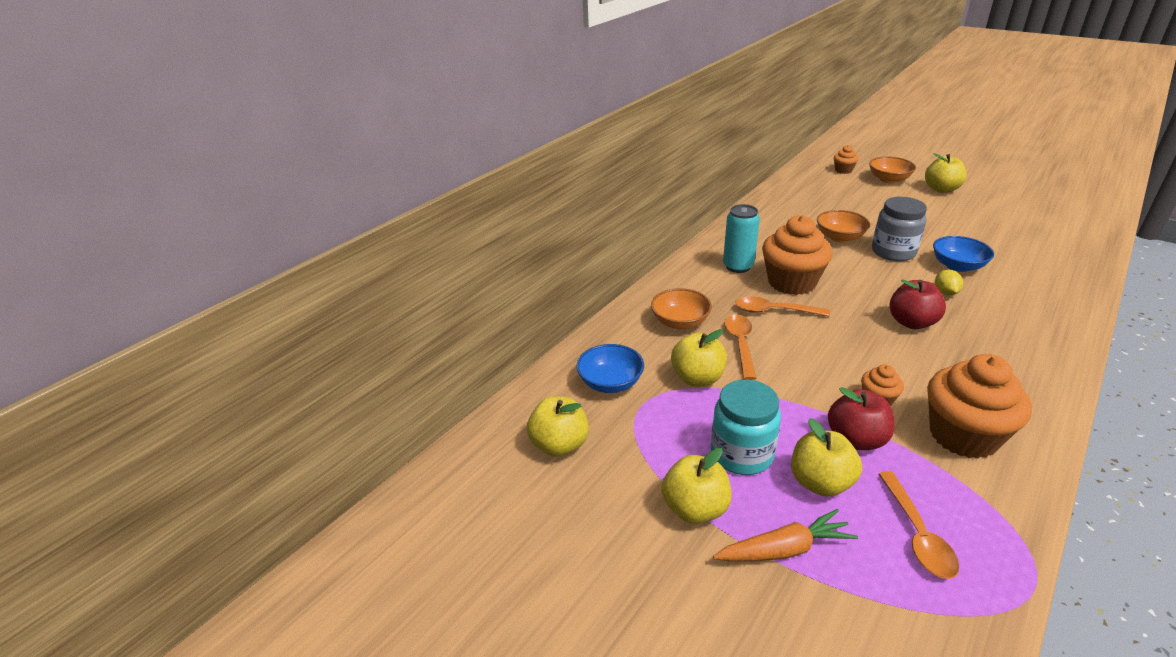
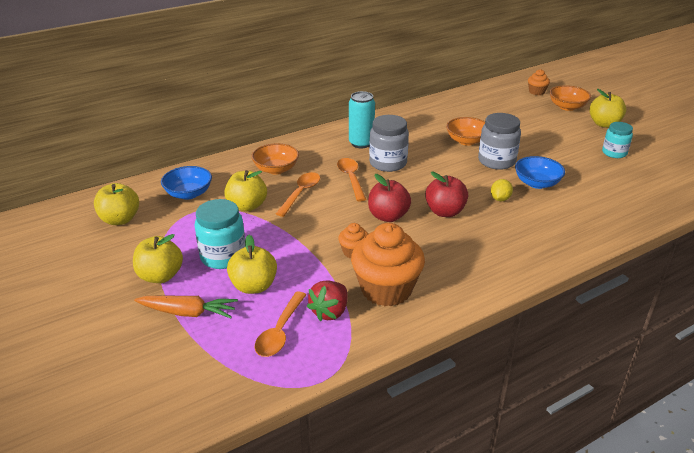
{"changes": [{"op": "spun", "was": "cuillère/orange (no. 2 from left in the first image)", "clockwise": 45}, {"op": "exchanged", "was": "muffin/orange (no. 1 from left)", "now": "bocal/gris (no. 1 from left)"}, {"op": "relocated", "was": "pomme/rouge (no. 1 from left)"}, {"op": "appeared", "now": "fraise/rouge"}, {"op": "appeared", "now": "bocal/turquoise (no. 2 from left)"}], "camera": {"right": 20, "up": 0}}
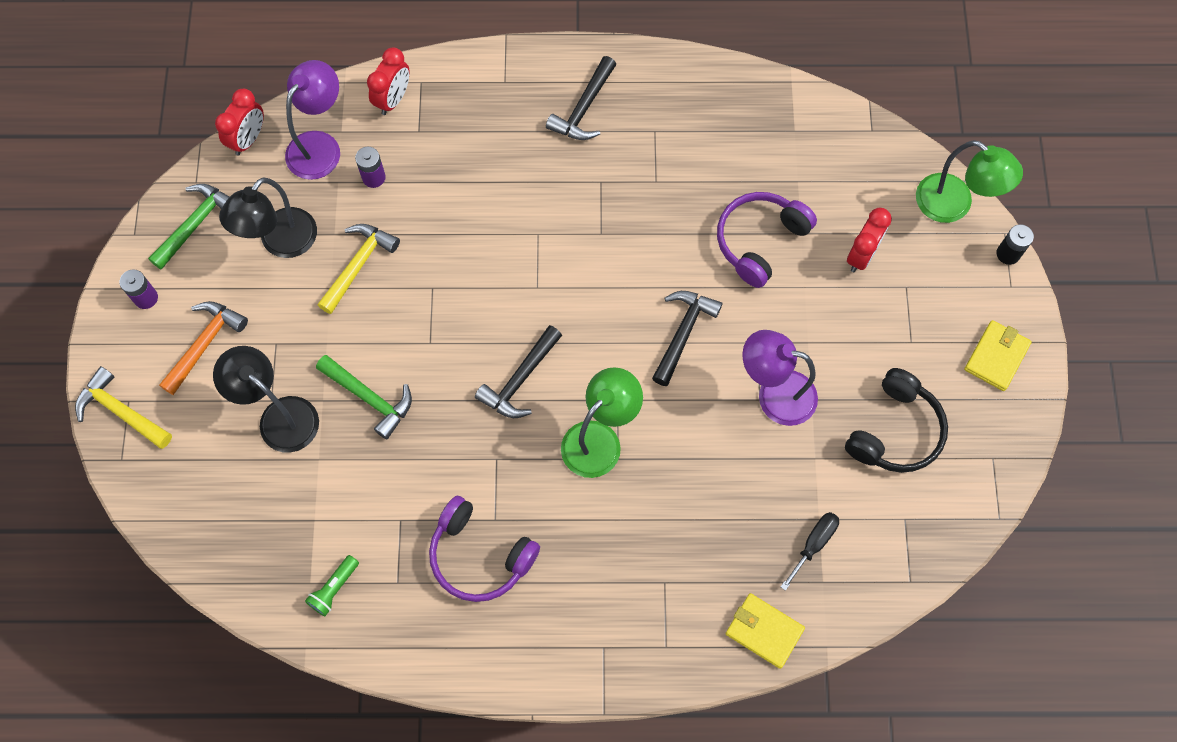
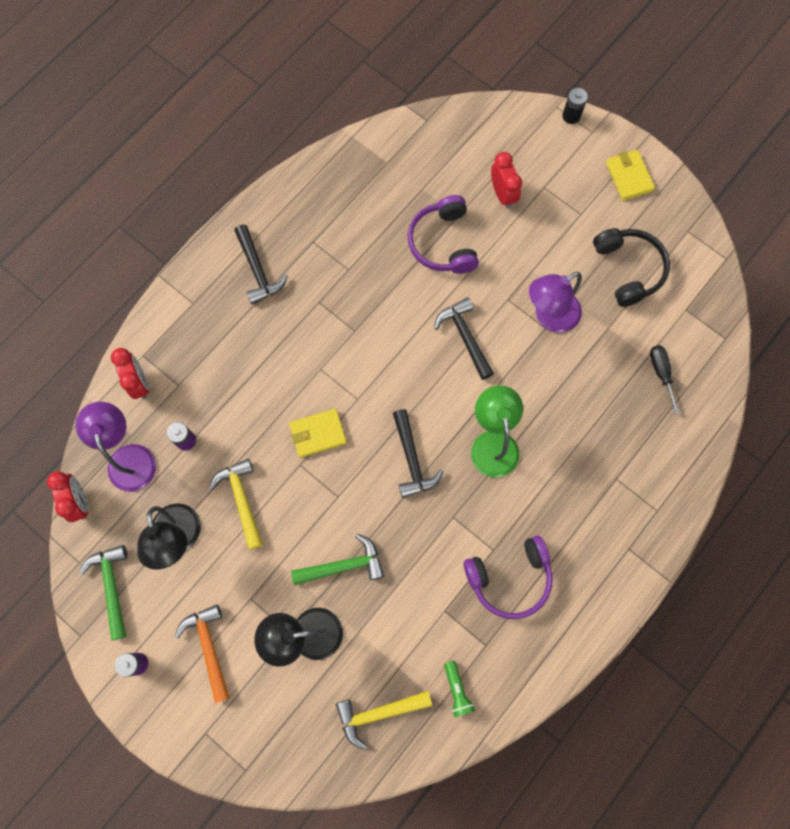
{"changes": [{"op": "relocated", "was": "marteau/jaune (no. 1 from left in the first image)", "now": "marteau/jaune (no. 2 from left)"}, {"op": "relocated", "was": "portefeuille/jaune (no. 1 from left)"}, {"op": "missing", "was": "lampe/vert (no. 2 from left)"}], "camera": {"right": -50, "up": 5}}
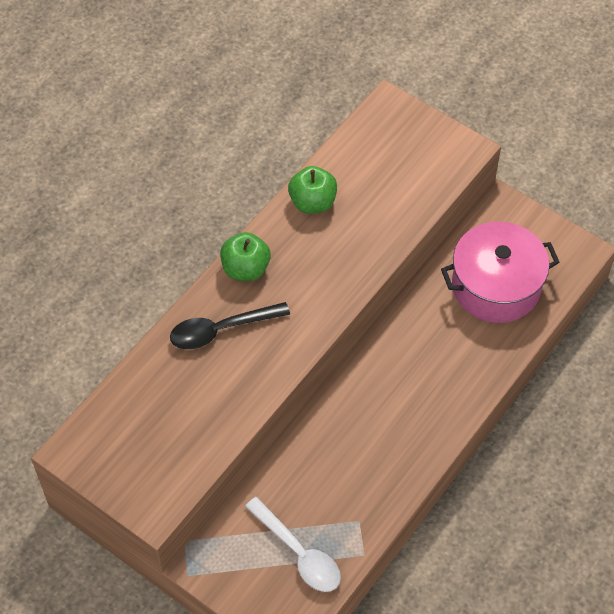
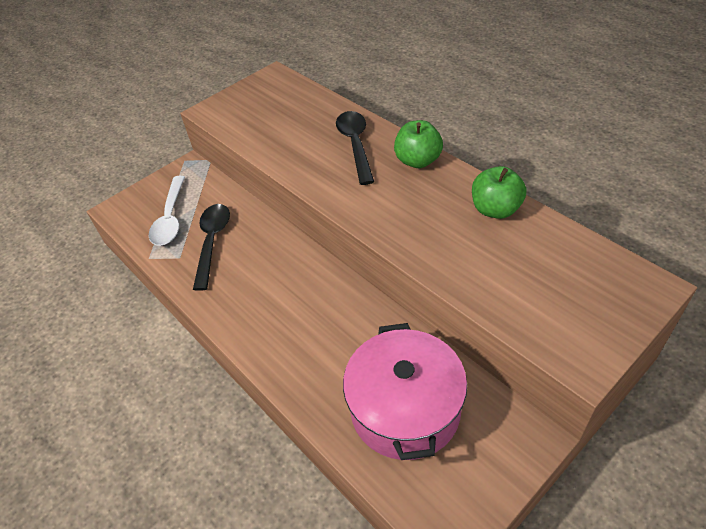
{"changes": [{"op": "spun", "was": "cuillère/blanc", "clockwise": -60}, {"op": "appeared", "now": "cuillère/noir (no. 1 from left)"}], "camera": {"right": 105, "up": -10}}
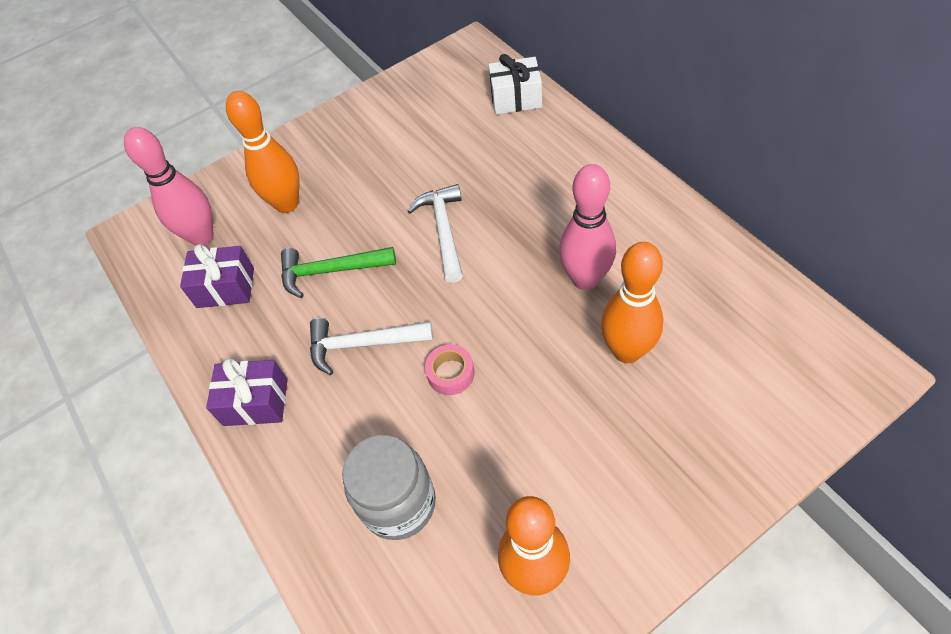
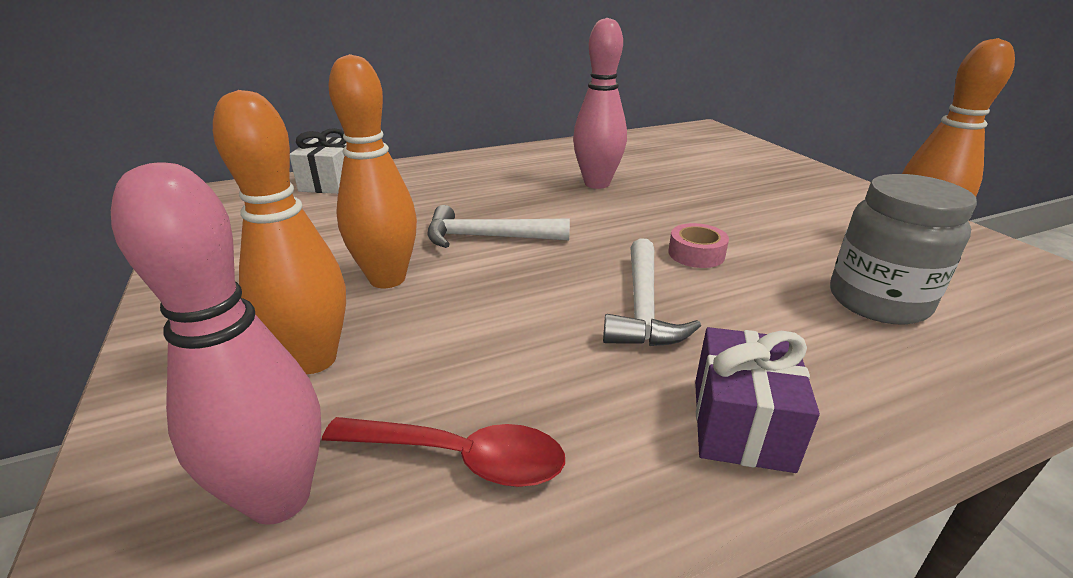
{"changes": [{"op": "exchanged", "was": "cadeau/violet (no. 1 from left)", "now": "cuillère/rouge"}, {"op": "missing", "was": "marteau/vert"}, {"op": "relocated", "was": "quille/orange (no. 3 from left in the first image)", "now": "quille/orange (no. 2 from left)"}], "camera": {"right": -85, "up": -25}}
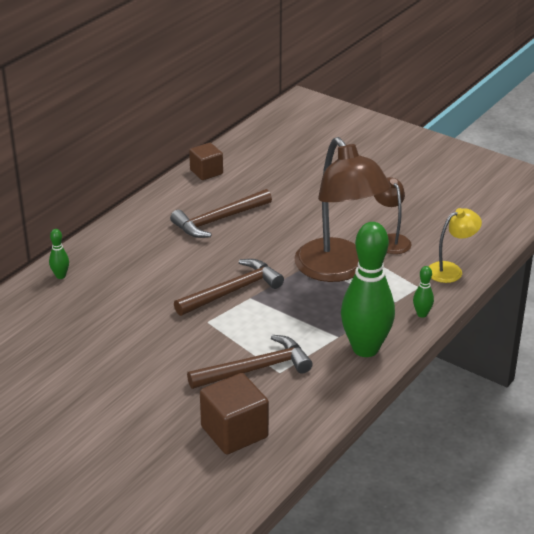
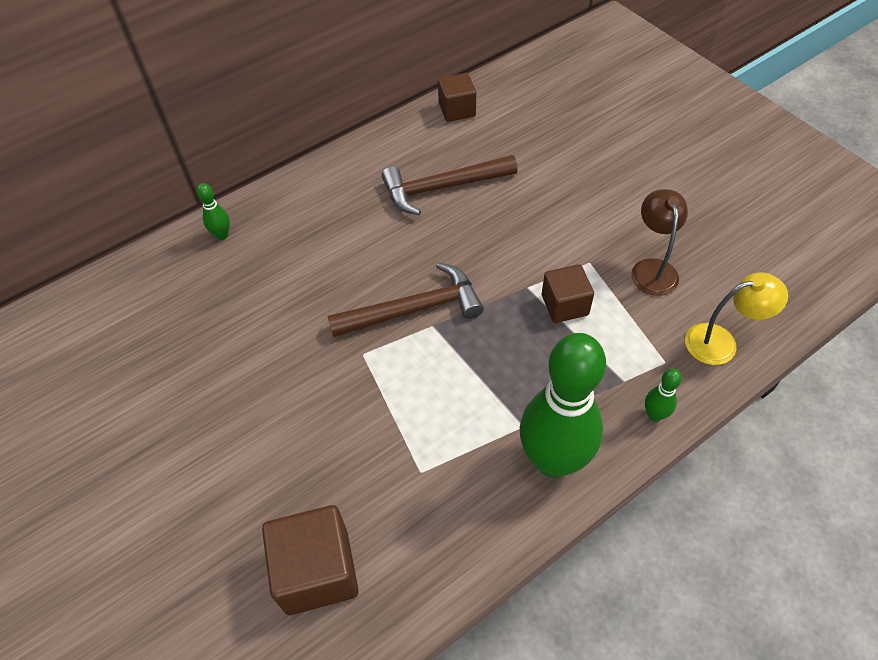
{"changes": [{"op": "missing", "was": "marteau/marron (no. 3 from left)"}, {"op": "exchanged", "was": "lampe/marron (no. 1 from left)", "now": "cube/marron (no. 3 from left)"}], "camera": {"right": 20, "up": 20}}
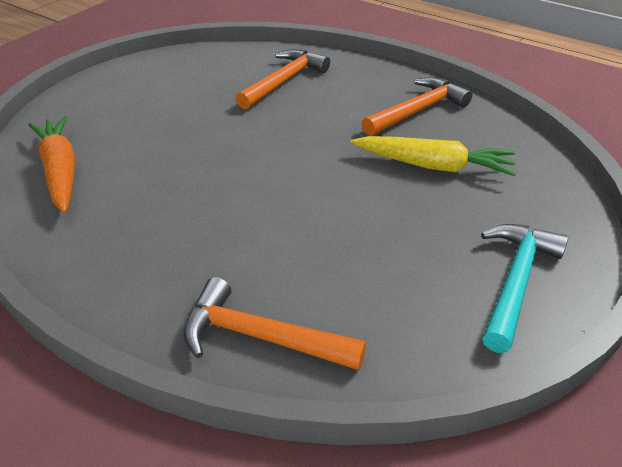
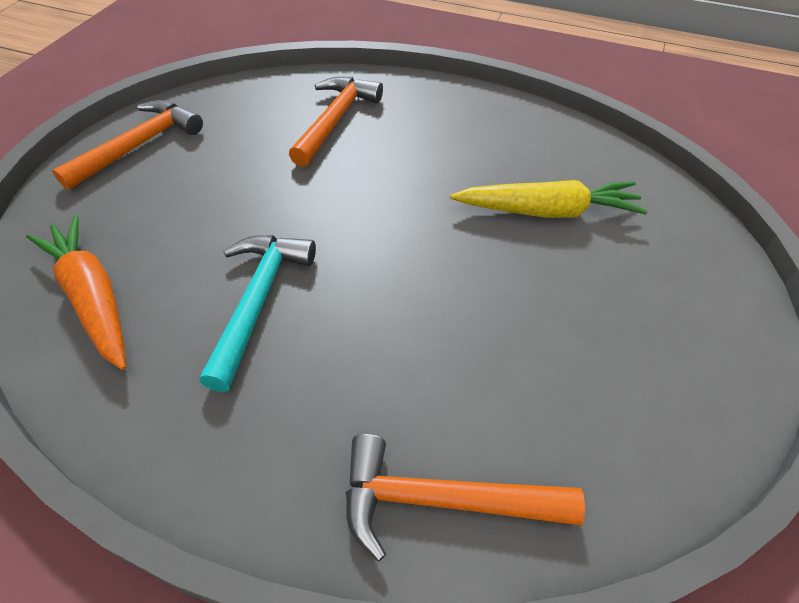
{"changes": [{"op": "relocated", "was": "marteau/orange (no. 3 from left in the first image)", "now": "marteau/orange (no. 1 from left)"}, {"op": "relocated", "was": "marteau/turquoise"}], "camera": {"right": -15, "up": 10}}
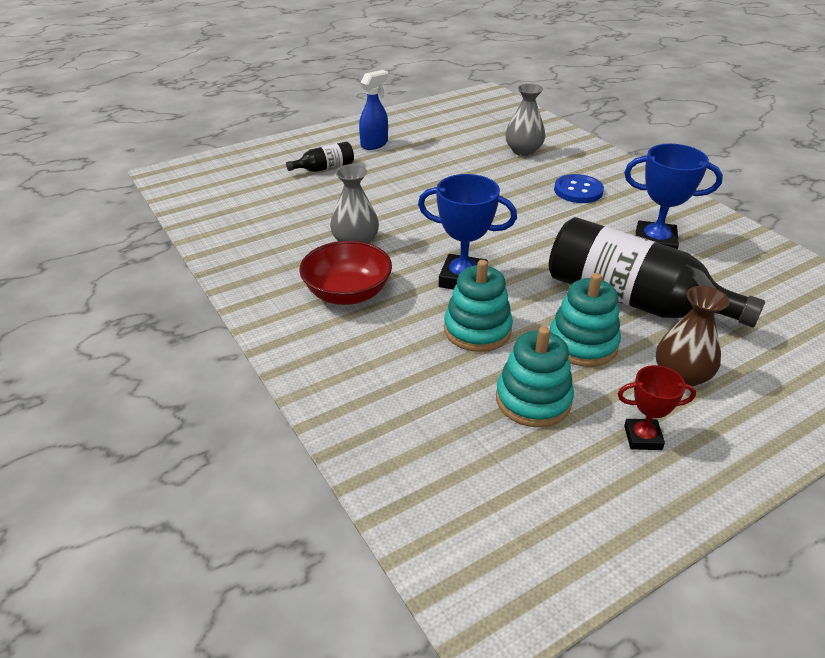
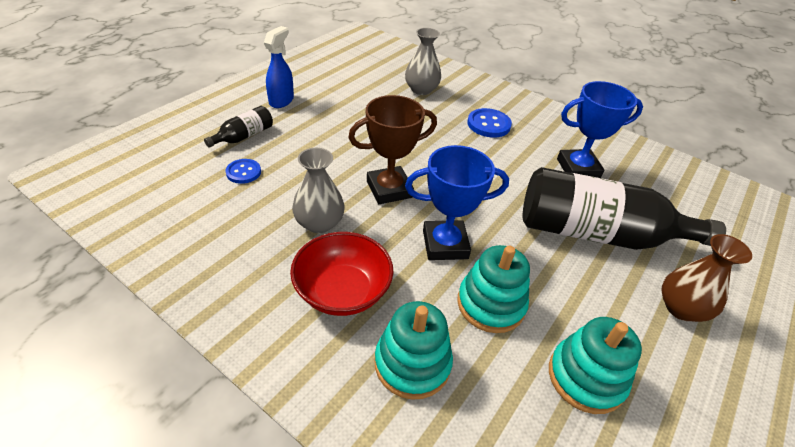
{"changes": [{"op": "relocated", "was": "jouet à empiler/turquoise (no. 3 from left in the first image)", "now": "jouet à empiler/turquoise (no. 1 from left)"}, {"op": "missing", "was": "trophée/rouge"}, {"op": "appeared", "now": "bouton/bleu (no. 1 from left)"}, {"op": "appeared", "now": "trophée/marron"}], "camera": {"right": -25, "up": 5}}
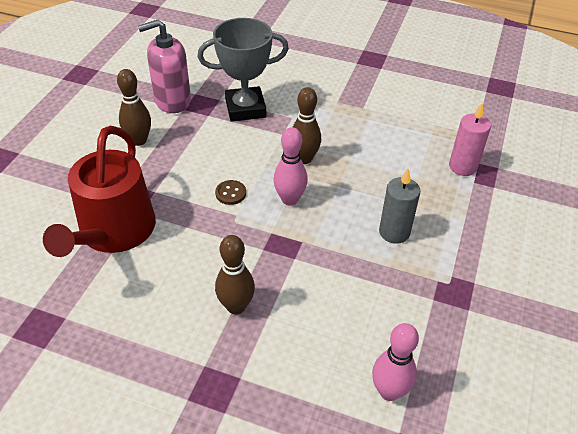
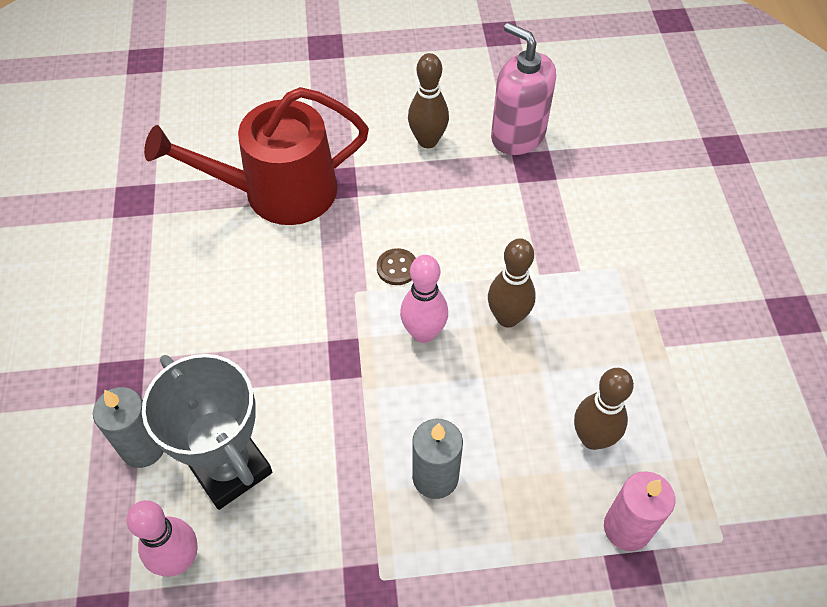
{"changes": [{"op": "relocated", "was": "trophée/gris"}, {"op": "relocated", "was": "quille/marron (no. 2 from left in the first image)", "now": "quille/marron (no. 3 from left)"}, {"op": "appeared", "now": "bougie/gris (no. 1 from left)"}], "camera": {"right": 65, "up": 10}}
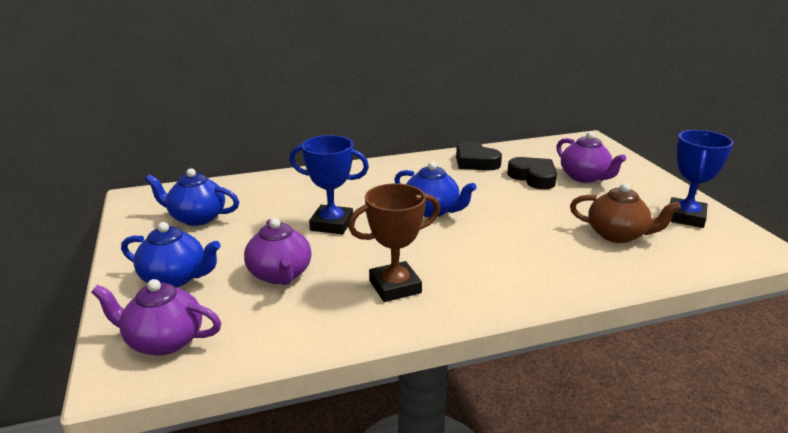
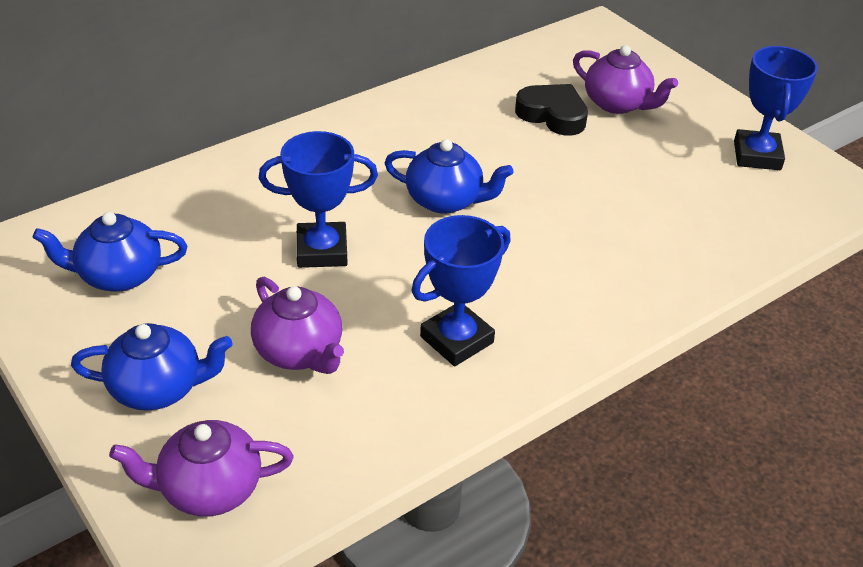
{"changes": [{"op": "colour", "was": "trophée/marron", "now": "trophée/bleu (no. 2 from left)"}, {"op": "missing", "was": "cœur/noir (no. 1 from left)"}, {"op": "missing", "was": "théière/marron"}], "camera": {"right": -20, "up": 15}}
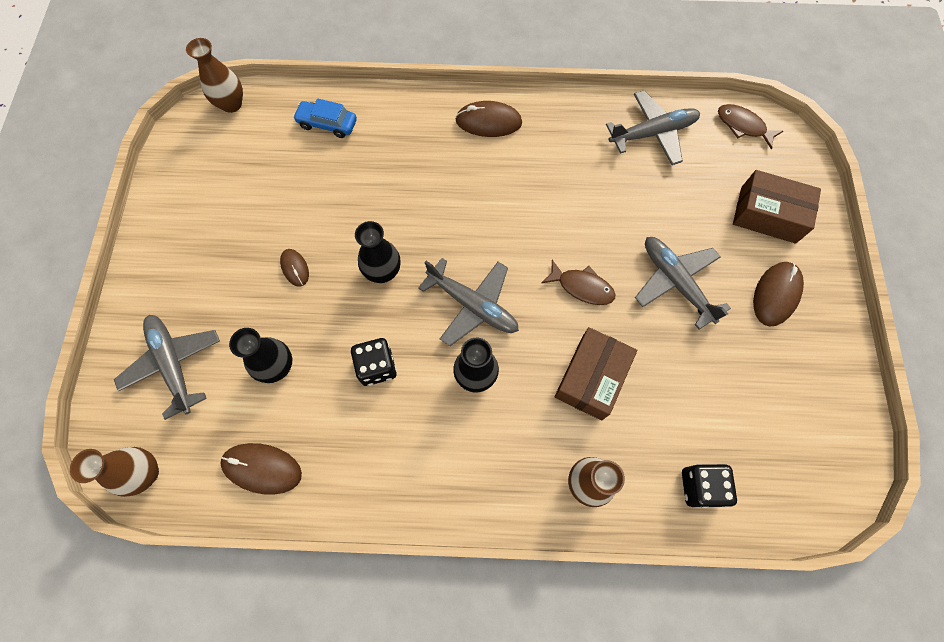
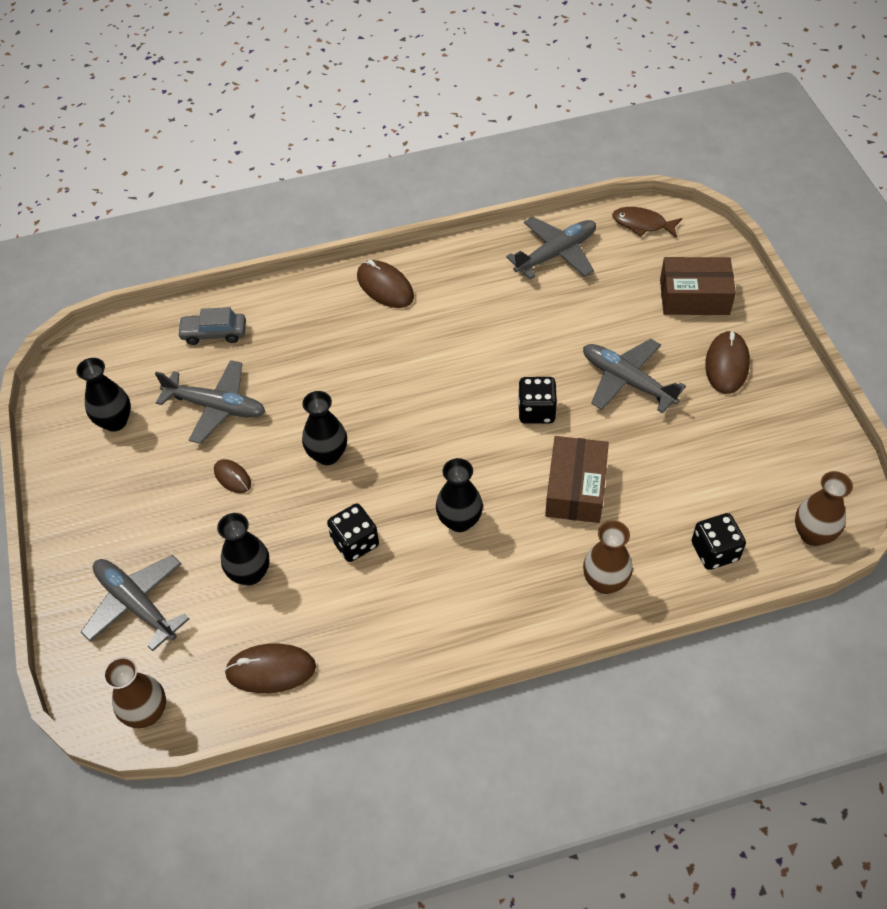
{"changes": [{"op": "relocated", "was": "vase/marron (no. 2 from left in the first image)", "now": "vase/marron (no. 3 from left)"}, {"op": "colour", "was": "voiture/bleu", "now": "voiture/gris"}, {"op": "relocated", "was": "avion/gris (no. 2 from left)"}, {"op": "spun", "was": "souris/marron (no. 3 from left)", "clockwise": 60}, {"op": "exchanged", "was": "poisson/marron (no. 1 from left)", "now": "dé/noir (no. 2 from left)"}, {"op": "appeared", "now": "vase/noir (no. 1 from left)"}], "camera": {"right": -15, "up": -15}}
